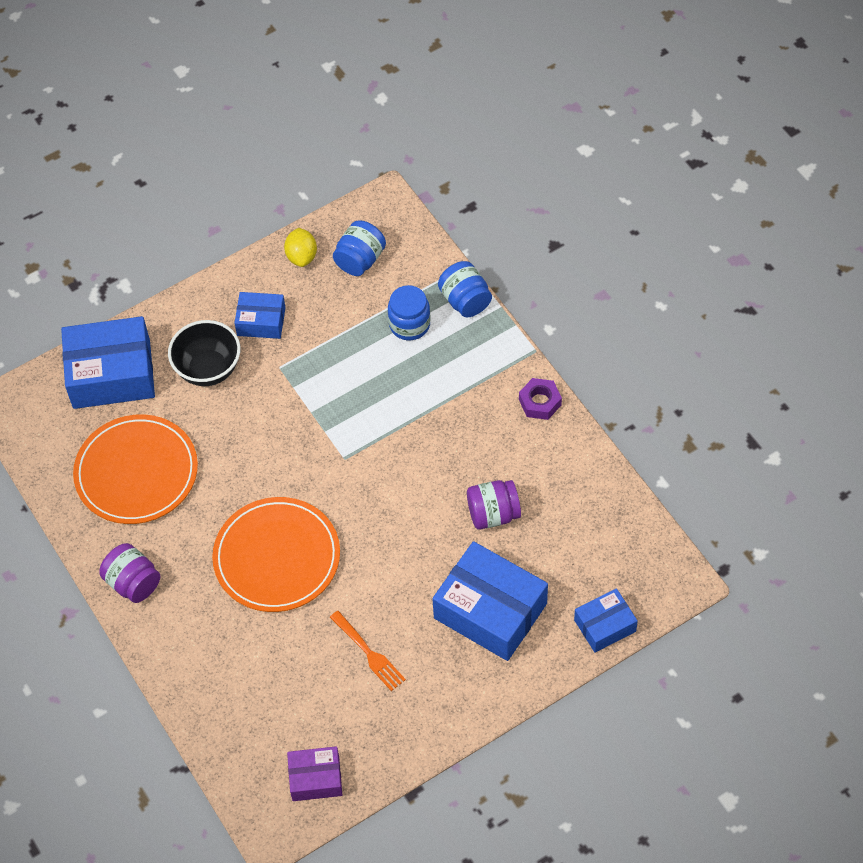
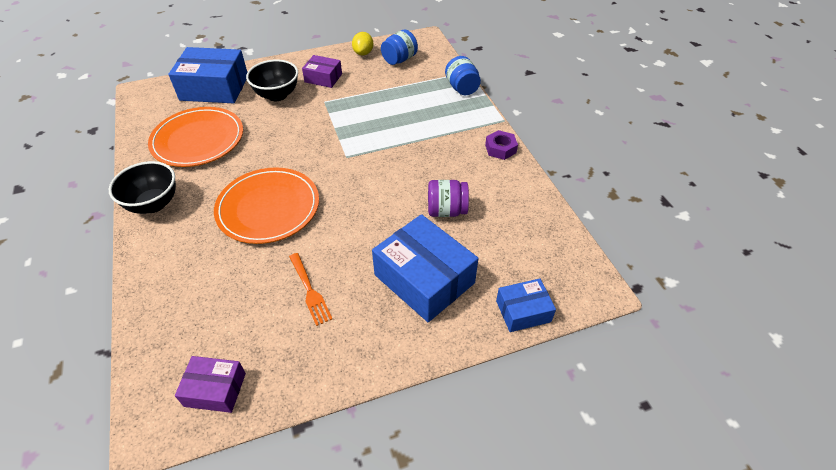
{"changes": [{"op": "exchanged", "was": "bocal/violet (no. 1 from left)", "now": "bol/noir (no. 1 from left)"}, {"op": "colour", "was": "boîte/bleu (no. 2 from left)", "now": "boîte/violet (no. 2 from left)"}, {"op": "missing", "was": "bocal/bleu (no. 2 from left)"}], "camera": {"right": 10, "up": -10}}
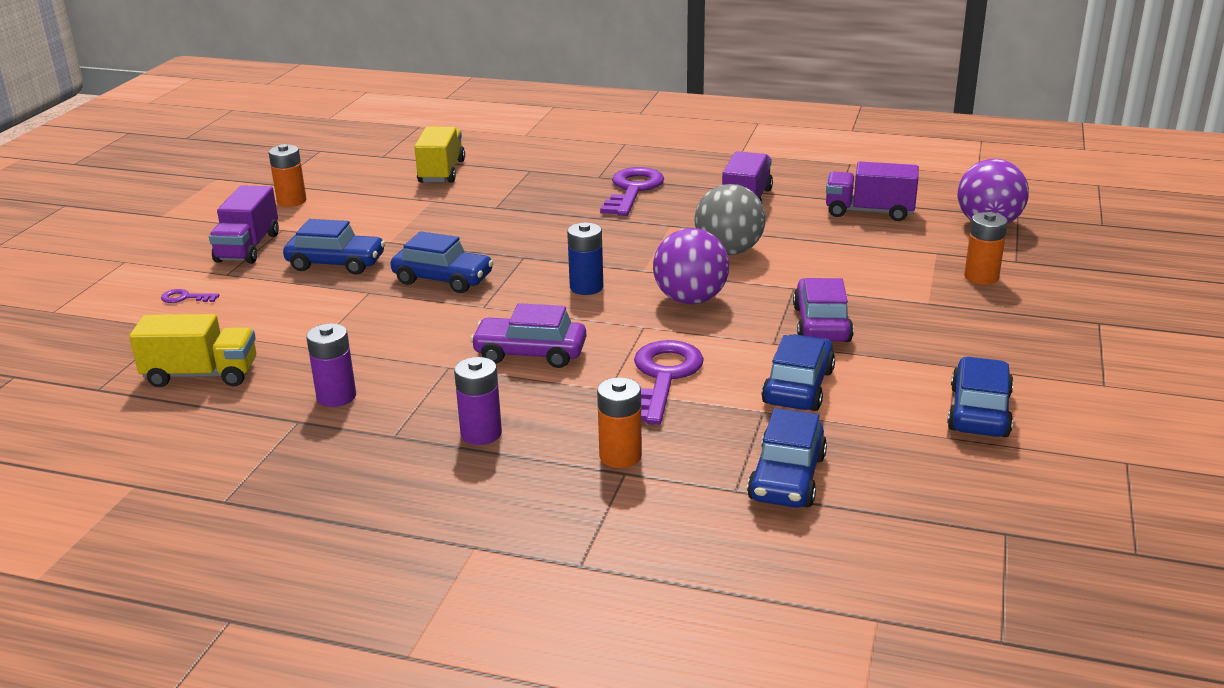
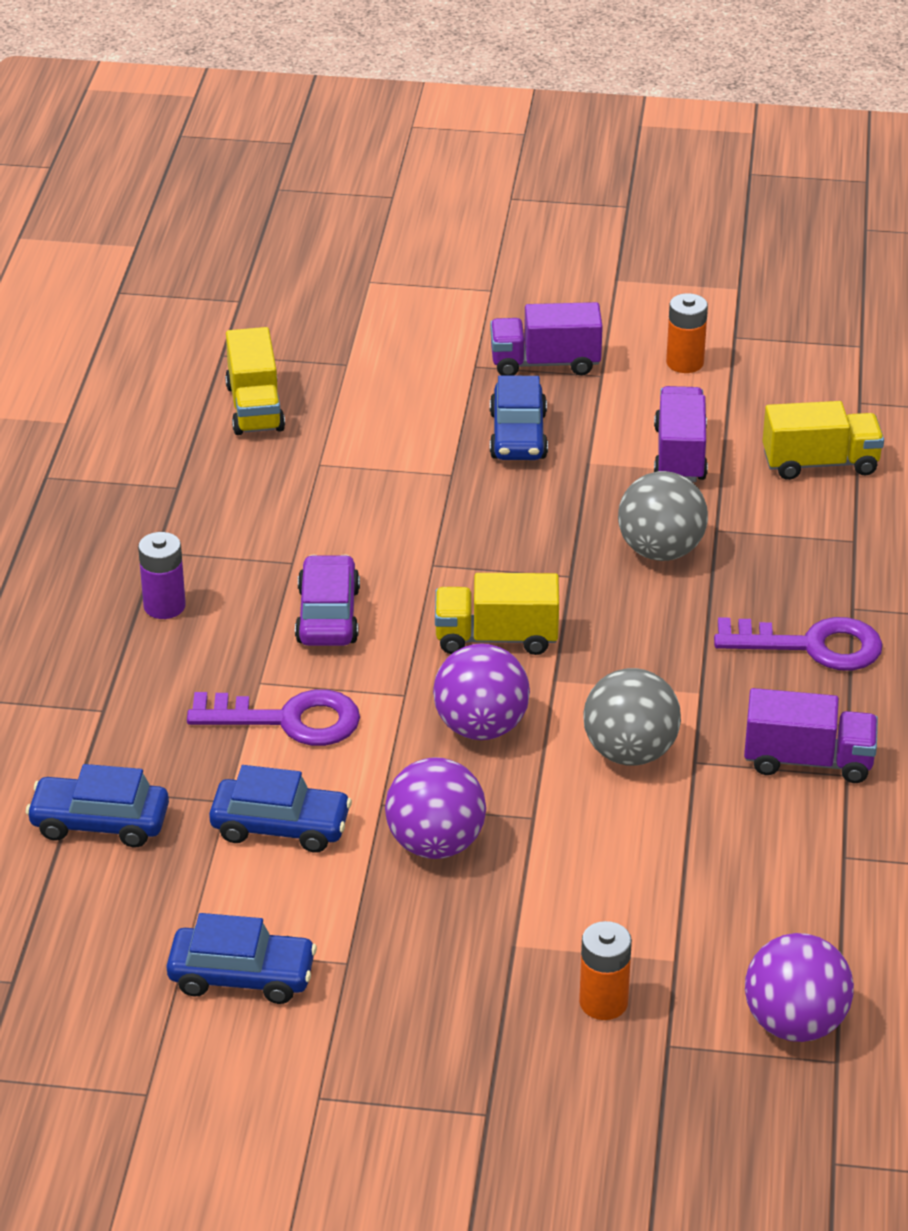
{"changes": [{"op": "missing", "was": "clé/violet (no. 1 from left)"}, {"op": "missing", "was": "pile/violet (no. 1 from left)"}, {"op": "missing", "was": "voiture/bleu (no. 2 from left)"}, {"op": "exchanged", "was": "pile/bleu", "now": "camion/jaune (no. 2 from left)"}, {"op": "missing", "was": "pile/orange (no. 2 from left)"}, {"op": "exchanged", "was": "voiture/violet (no. 2 from left)", "now": "balle/violet (no. 1 from left)"}, {"op": "relocated", "was": "camion/violet (no. 3 from left in the first image)", "now": "camion/violet (no. 2 from left)"}, {"op": "appeared", "now": "balle/gris (no. 2 from left)"}], "camera": {"right": 80, "up": 10}}
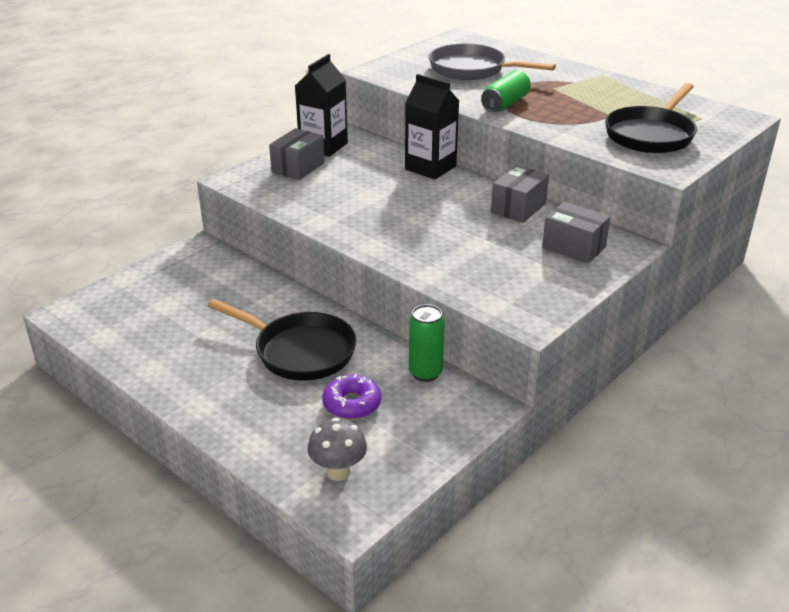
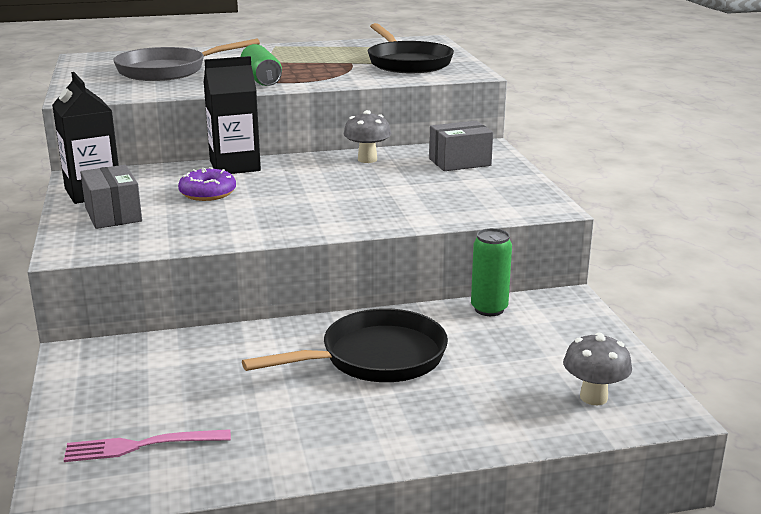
{"changes": [{"op": "relocated", "was": "beignet/violet"}, {"op": "exchanged", "was": "boîte/gris (no. 2 from left)", "now": "champignon/gris (no. 1 from left)"}, {"op": "appeared", "now": "fourchette/rose"}], "camera": {"right": -55, "up": -10}}
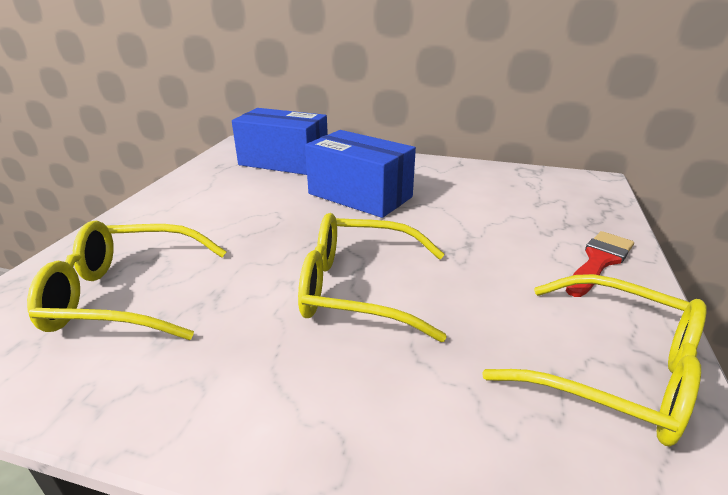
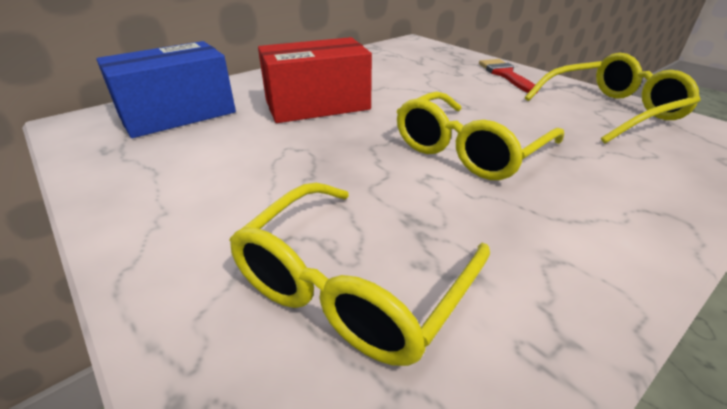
{"changes": [{"op": "colour", "was": "boîte/bleu (no. 2 from left)", "now": "boîte/rouge"}], "camera": {"right": -55, "up": 5}}
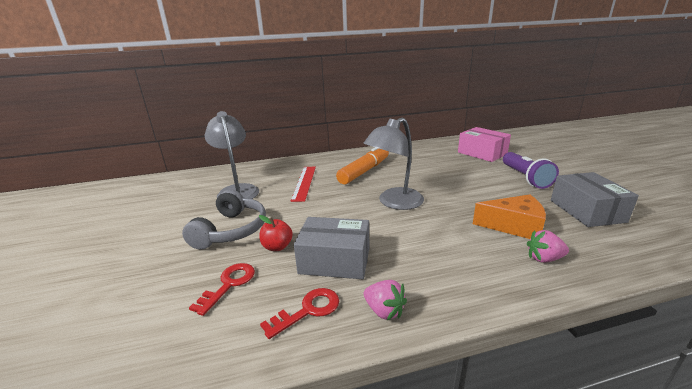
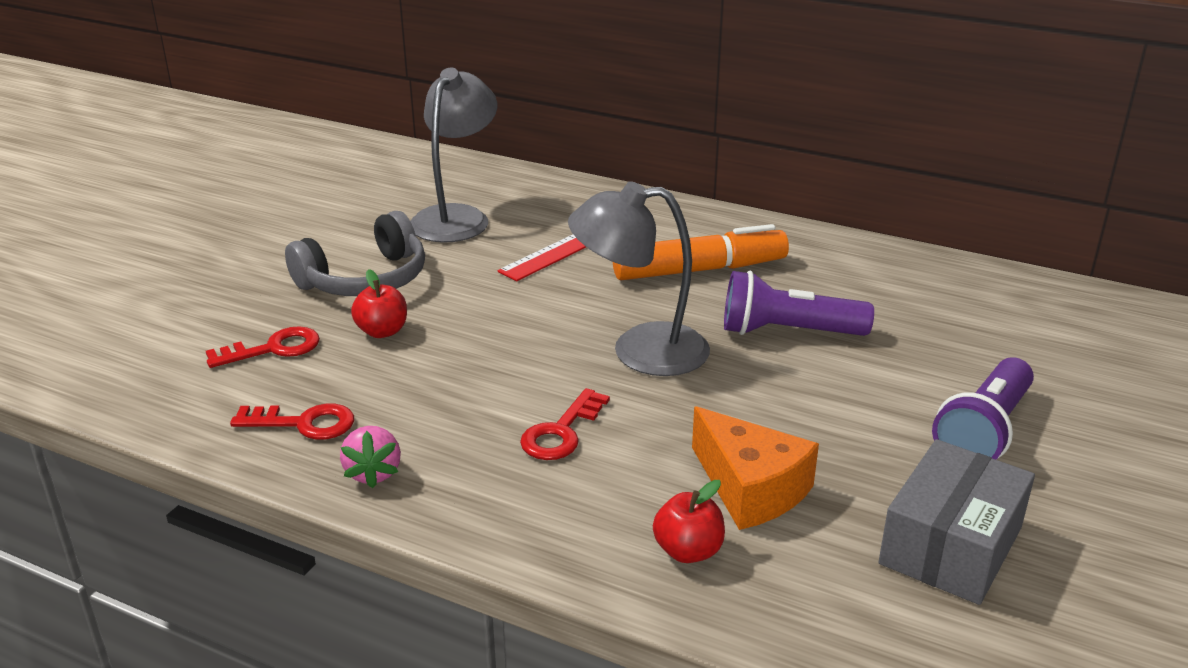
{"changes": [{"op": "missing", "was": "boîte/gris (no. 1 from left)"}, {"op": "missing", "was": "boîte/rose"}, {"op": "exchanged", "was": "fraise/rose (no. 2 from left)", "now": "pomme/rouge (no. 2 from left)"}, {"op": "appeared", "now": "clé/rouge (no. 3 from left)"}, {"op": "appeared", "now": "lampe de poche/violet (no. 1 from left)"}], "camera": {"right": 40, "up": 5}}
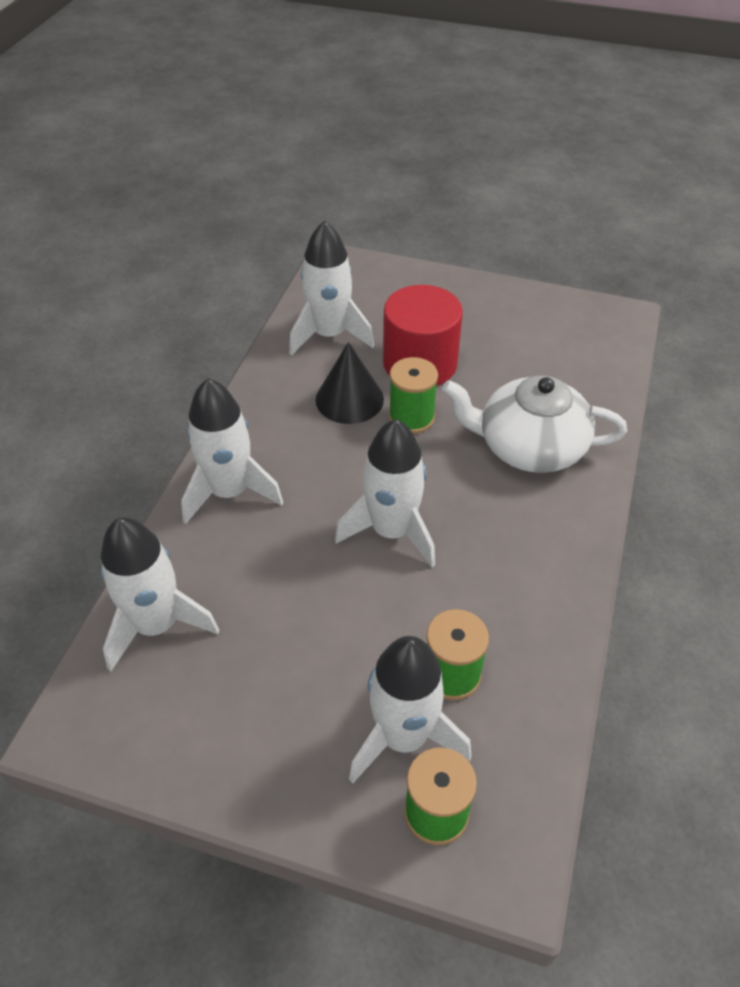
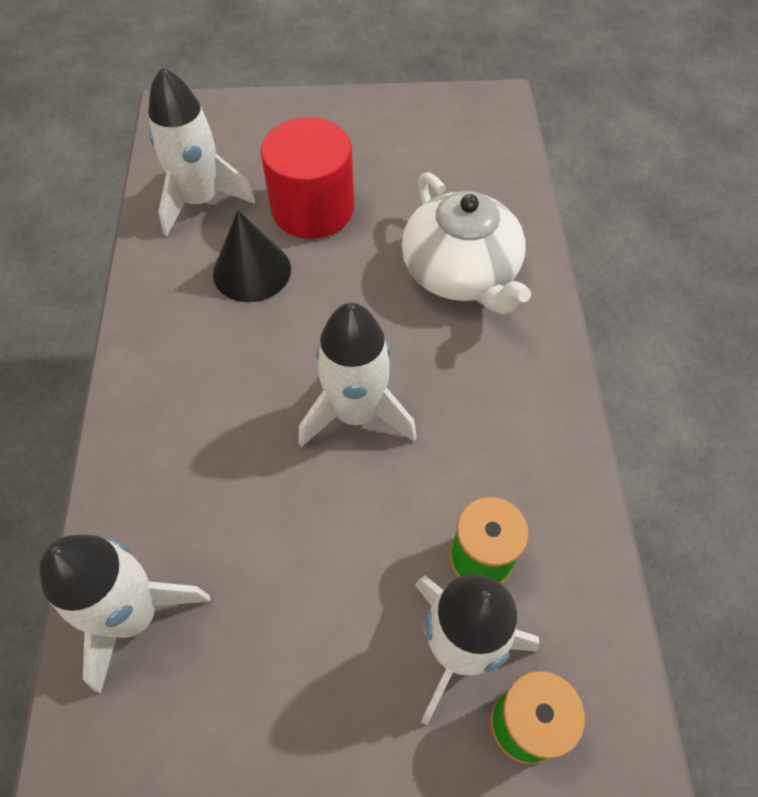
{"changes": [{"op": "missing", "was": "fusée/blanc (no. 2 from left)"}, {"op": "missing", "was": "bobine/vert (no. 1 from left)"}, {"op": "spun", "was": "théière/blanc", "clockwise": -105}], "camera": {"right": -20, "up": 10}}
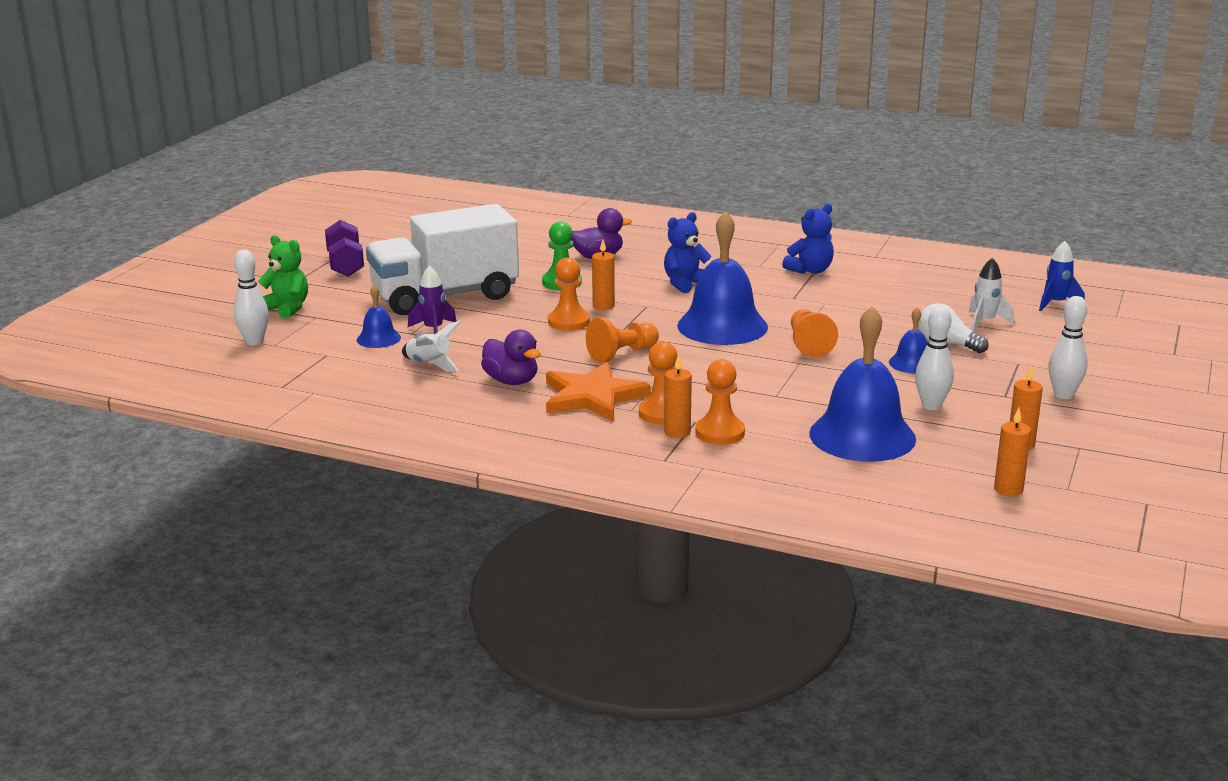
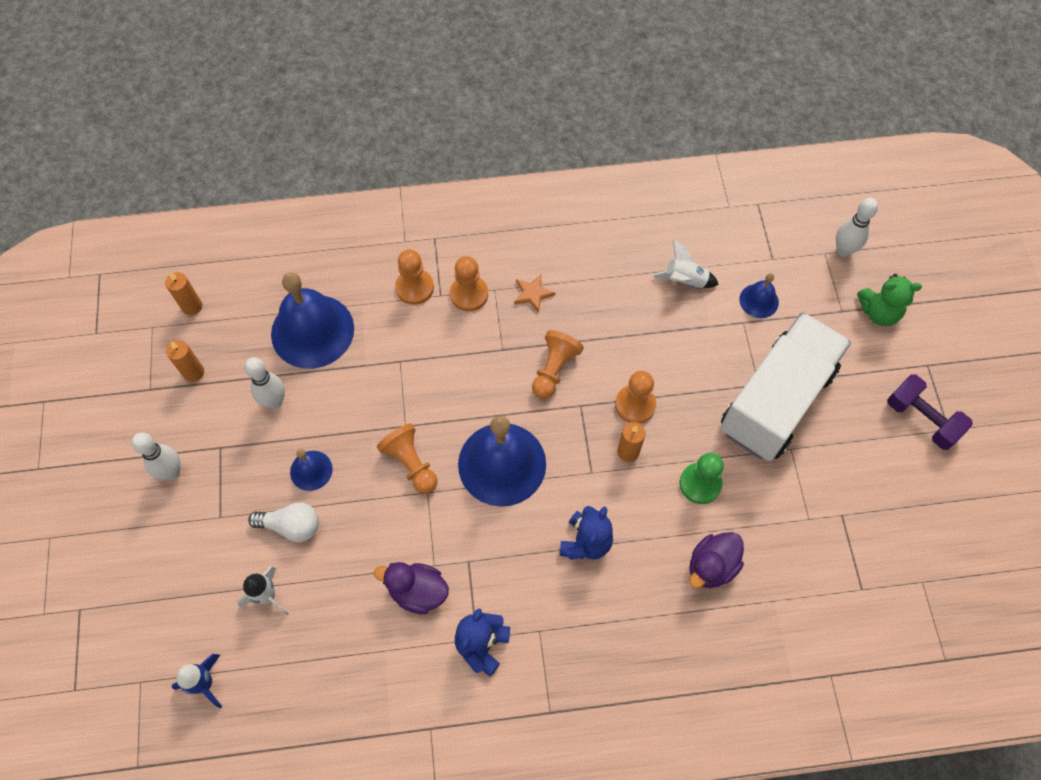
{"changes": [{"op": "missing", "was": "fusée/violet"}, {"op": "relocated", "was": "canard/violet (no. 1 from left)"}, {"op": "size", "was": "étoile/orange", "ratio": 0.48}, {"op": "missing", "was": "bougie/orange (no. 2 from left)"}], "camera": {"right": 150, "up": 40}}
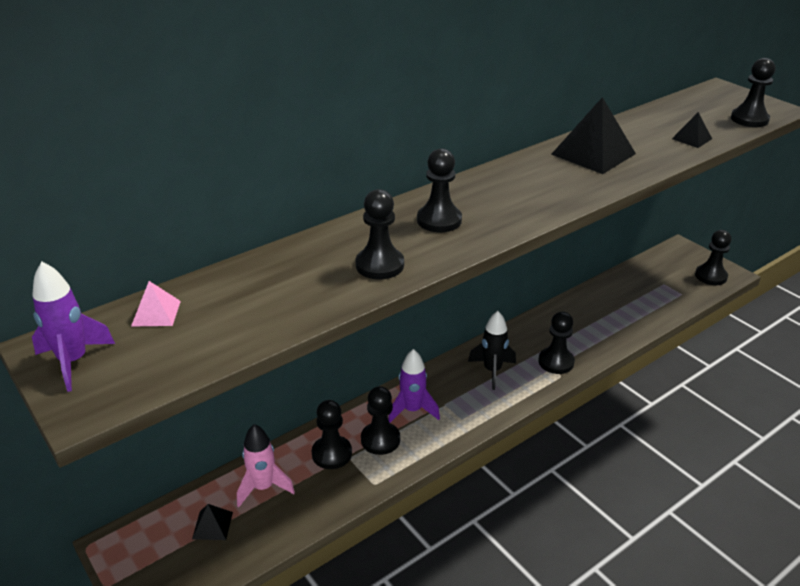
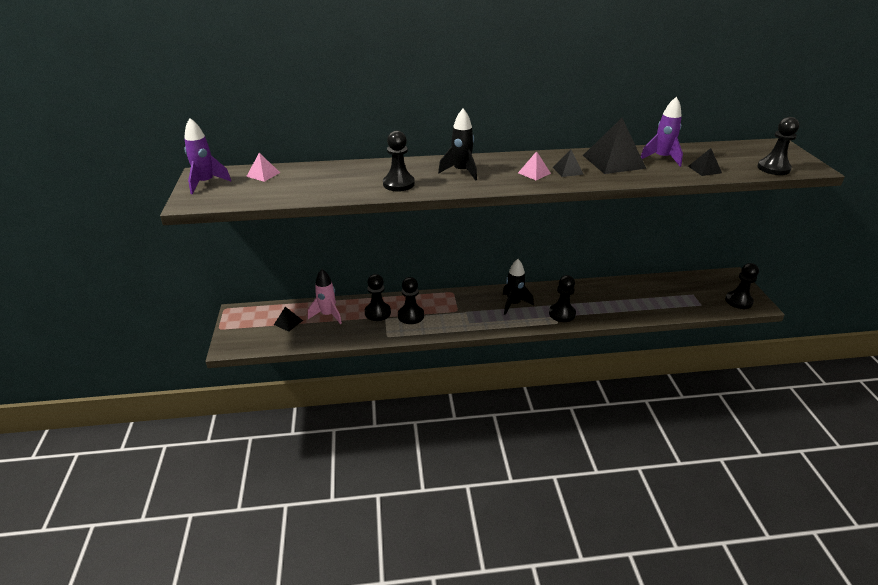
{"changes": [{"op": "relocated", "was": "fusée/violet (no. 2 from left)"}, {"op": "exchanged", "was": "pion/noir (no. 4 from left)", "now": "fusée/noir (no. 1 from left)"}, {"op": "appeared", "now": "pyramide/rose (no. 2 from left)"}, {"op": "appeared", "now": "pyramide/noir (no. 2 from left)"}], "camera": {"right": 30, "up": 0}}
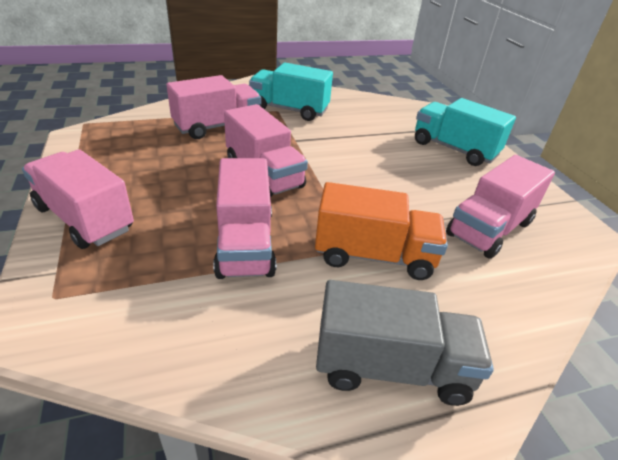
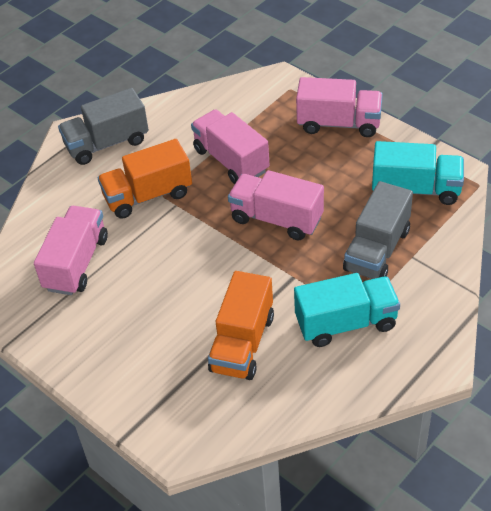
{"changes": [{"op": "colour", "was": "camion/rose (no. 2 from left)", "now": "camion/gris (no. 2 from left)"}, {"op": "relocated", "was": "camion/turquoise (no. 2 from left)"}, {"op": "appeared", "now": "camion/orange (no. 2 from left)"}], "camera": {"right": 155, "up": 10}}
